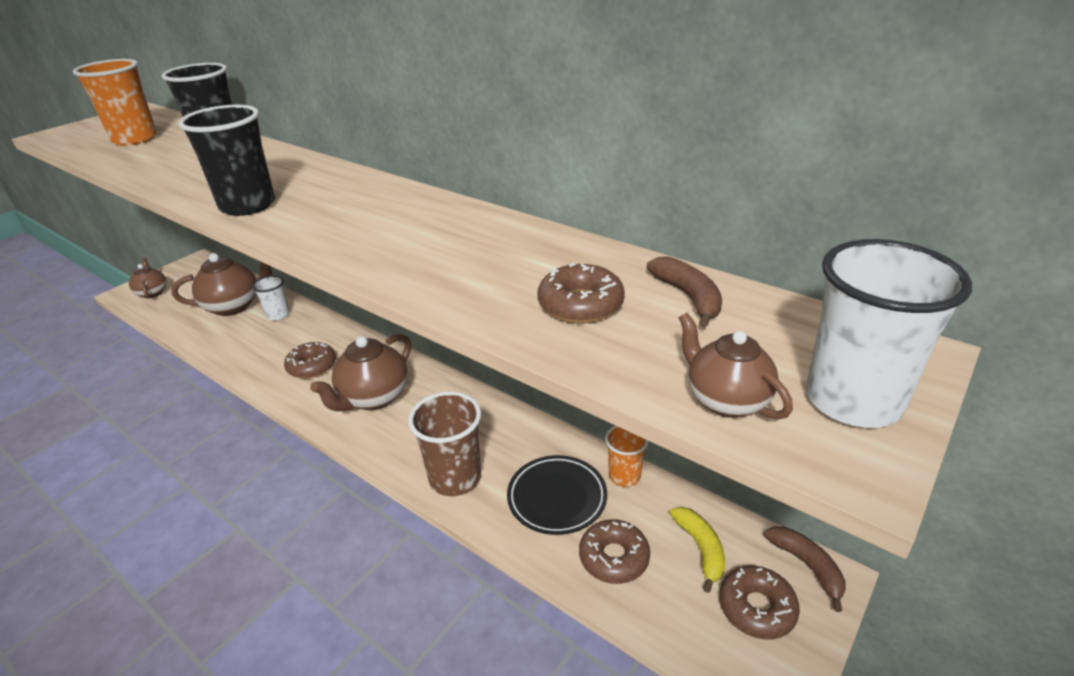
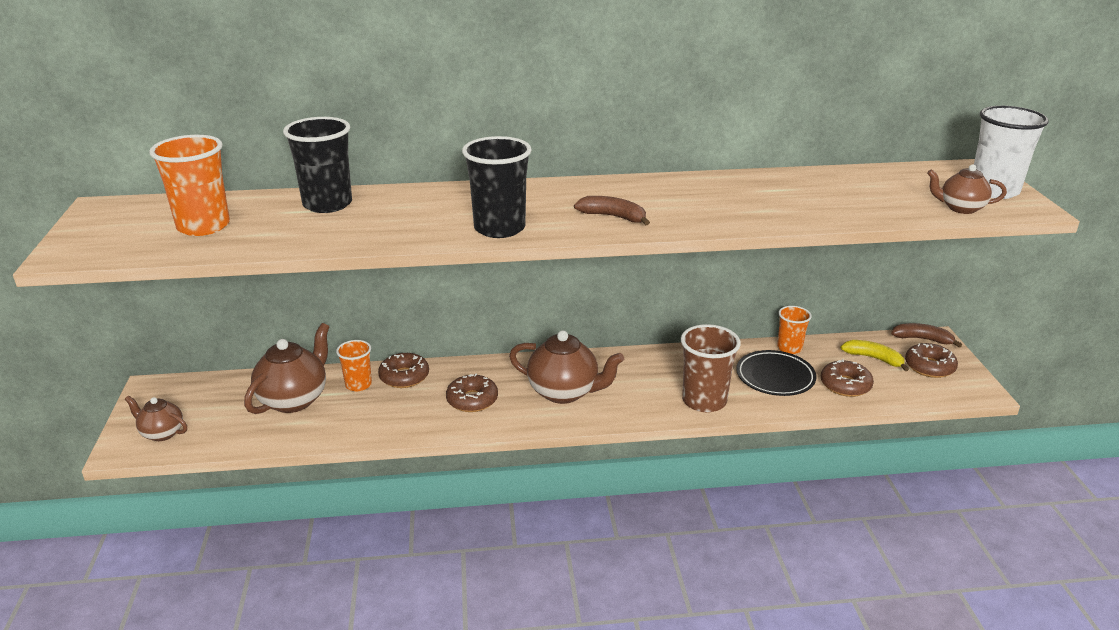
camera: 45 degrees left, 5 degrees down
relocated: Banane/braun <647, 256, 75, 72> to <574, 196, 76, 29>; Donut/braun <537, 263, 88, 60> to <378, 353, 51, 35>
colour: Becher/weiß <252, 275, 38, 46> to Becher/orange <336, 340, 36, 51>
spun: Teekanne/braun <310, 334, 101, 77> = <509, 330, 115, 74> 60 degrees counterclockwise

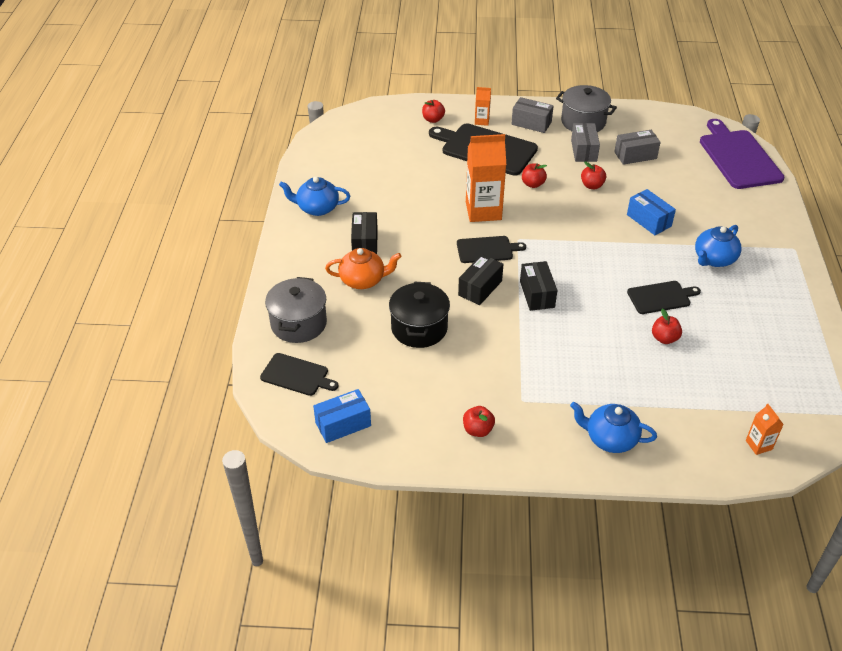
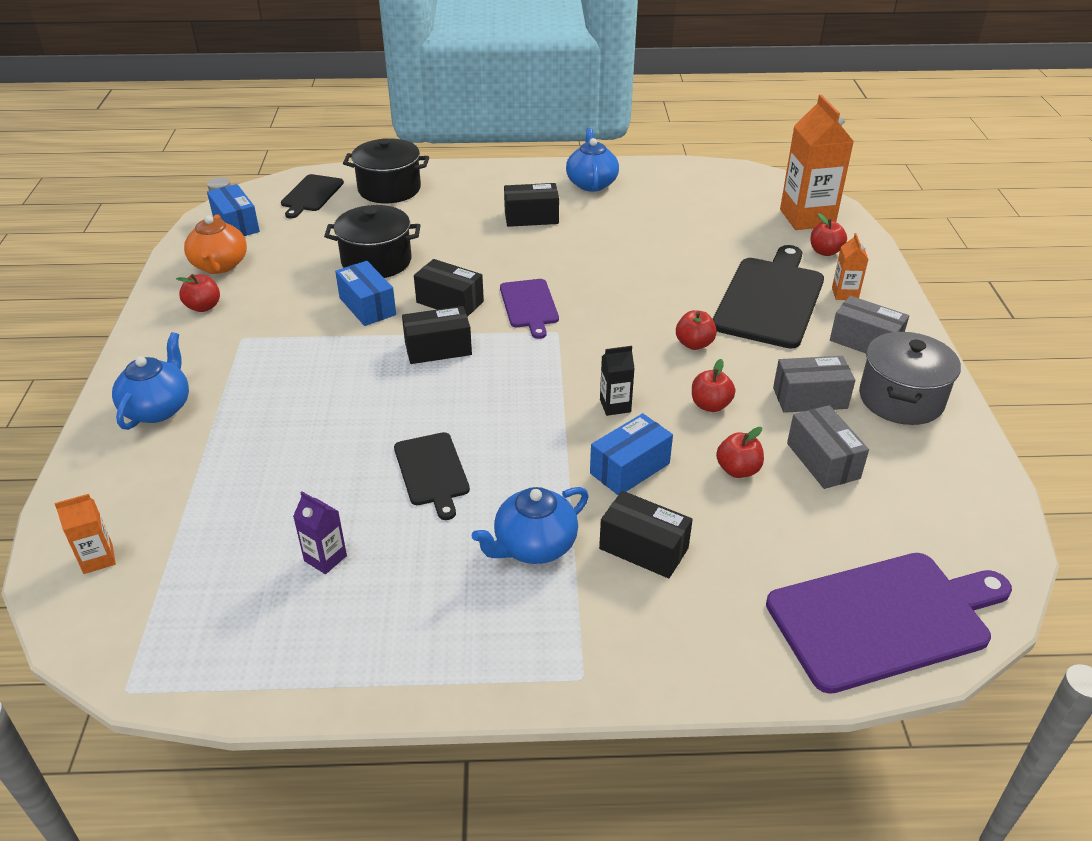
camera: 85 degrees right, 5 degrees down
appeared: Schachtel/blau <335, 261, 61, 65>; Getränkekarton/schwarz <600, 346, 35, 70>; Getränkekarton/lila <293, 491, 54, 83>; Schachtel/schwarz <599, 491, 94, 87>
relocated: Getränkekarton/orange <466, 134, 40, 88> to <780, 94, 74, 136>; Teekanne/orange <325, 248, 76, 41> to <184, 214, 63, 60>; Apfel/rot <652, 309, 30, 35> to <716, 427, 48, 51>
colour: Schneidebrett/schwarz <457, 236, 69, 27> to Schneidebrett/lila <500, 279, 59, 60>; Kochtopf/grau <265, 277, 62, 66> to Kochtopf/schwarz <343, 138, 86, 65>
spun: Schachtel/grau <511, 97, 43, 36> = <830, 296, 79, 57> 75 degrees counterclockwise; Teekanne/blau <695, 225, 47, 42> = <472, 487, 117, 77> 75 degrees counterclockwise

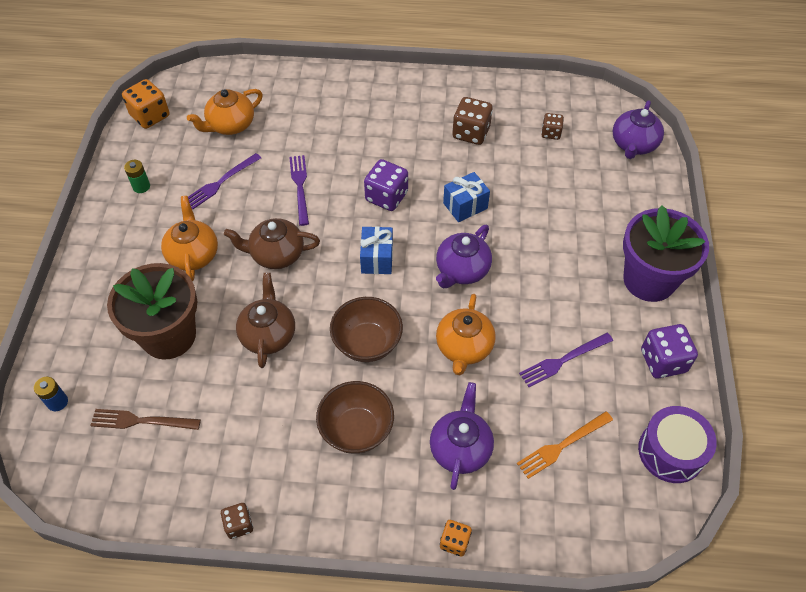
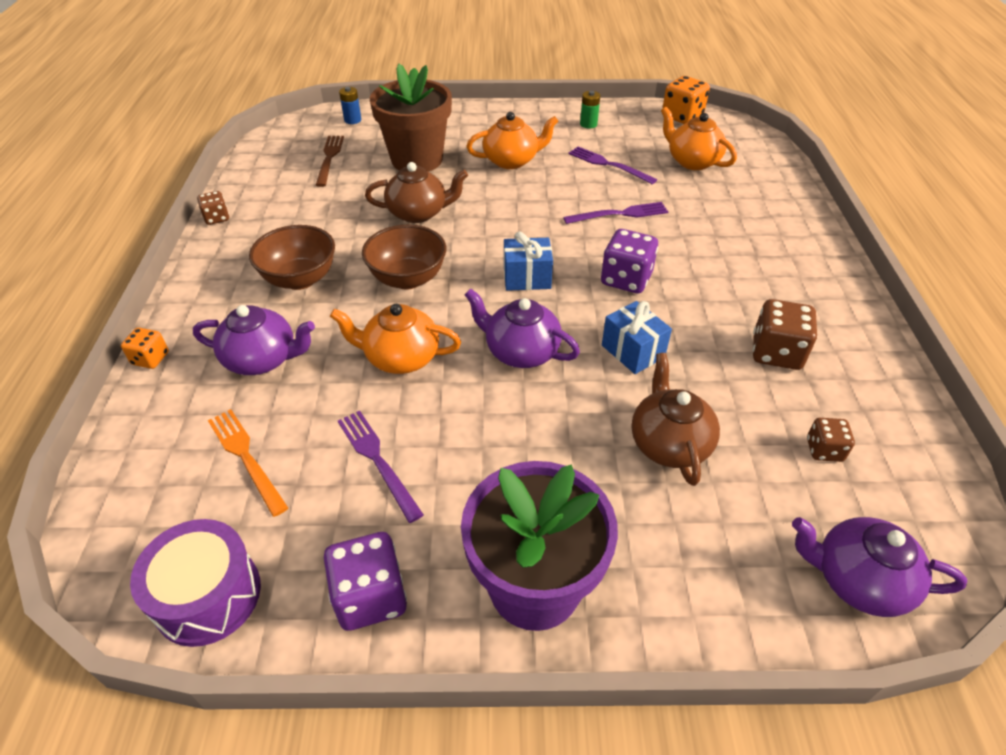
camera: 85 degrees right, 10 degrees down
relocated: Teekanne/braun <224, 218, 96, 51> to <632, 353, 88, 133>

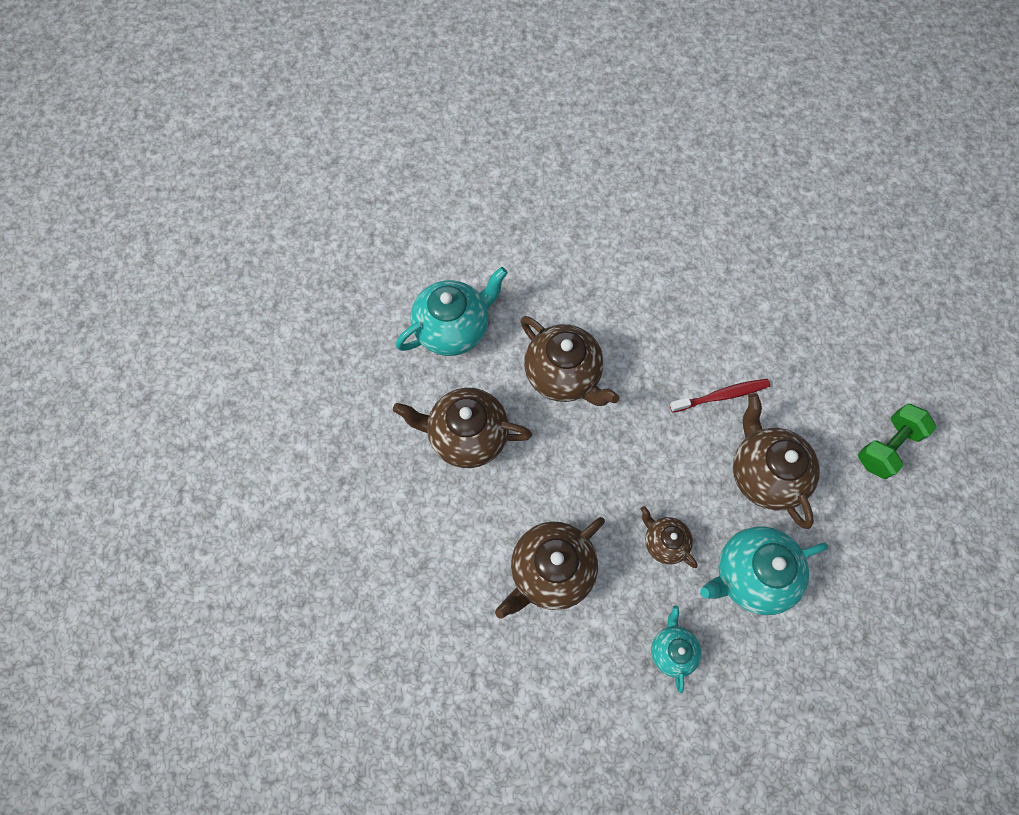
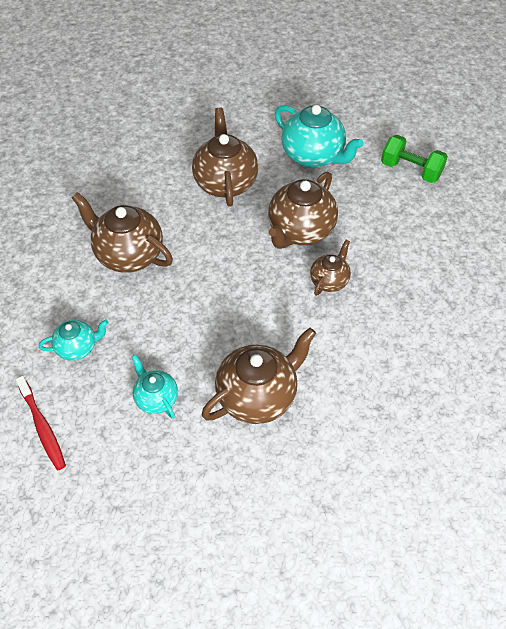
camera: 75 degrees right, 15 degrees down
relocated: Zahnbürste/rot <670, 379, 100, 34> to <16, 376, 50, 94>; Hantel/grün <858, 404, 79, 75> to <381, 135, 67, 48>; Teekanne/braun <641, 506, 57, 62> to <310, 239, 41, 57>
size: Teekanne/türkis <700, 526, 128, 89> = <132, 354, 46, 65> x0.56

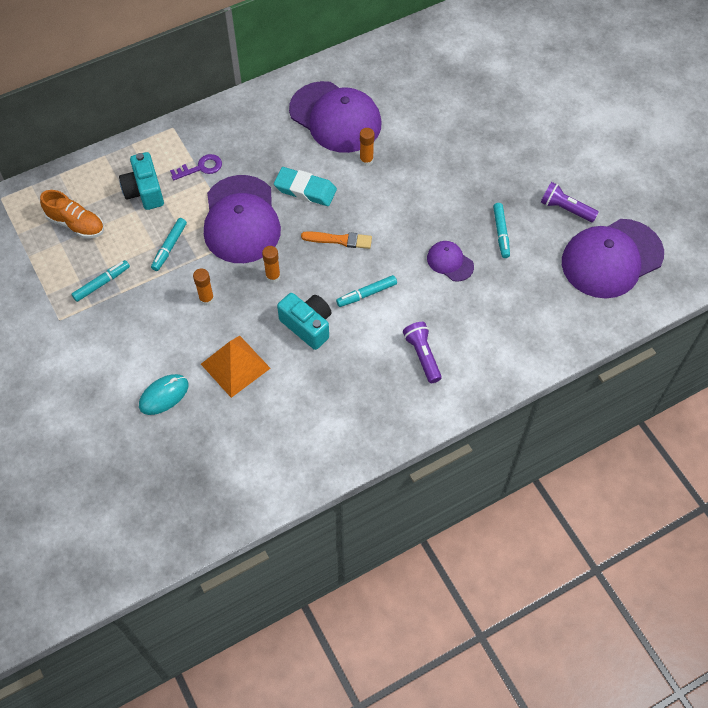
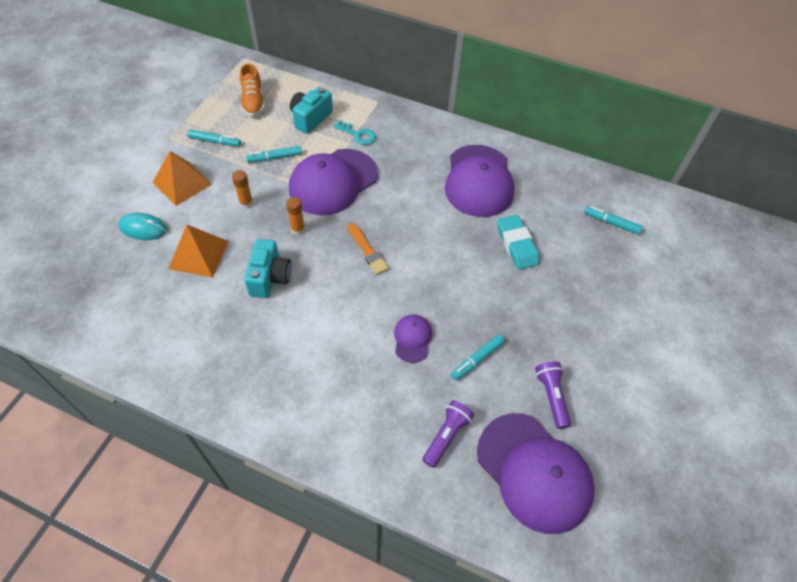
camera: 50 degrees right, 5 degrees down
missing: Klebestift/orange <360, 128, 14, 38>
appeared: Pyramide/orange <153, 151, 59, 55>
relocated: Radiergummi/türkis <274, 167, 63, 39> to <497, 215, 43, 55>; Filzstift/türkis <336, 275, 61, 32> to <584, 206, 59, 28>; Taschenlampe/lila <403, 322, 39, 61> to <422, 400, 52, 68>
colour: Schlüssel/lila <170, 154, 52, 26> to Schlüssel/türkis <333, 120, 43, 25>
spun: Kappe/lila <562, 219, 102, 79> = <477, 413, 118, 121> 150 degrees counterclockwise

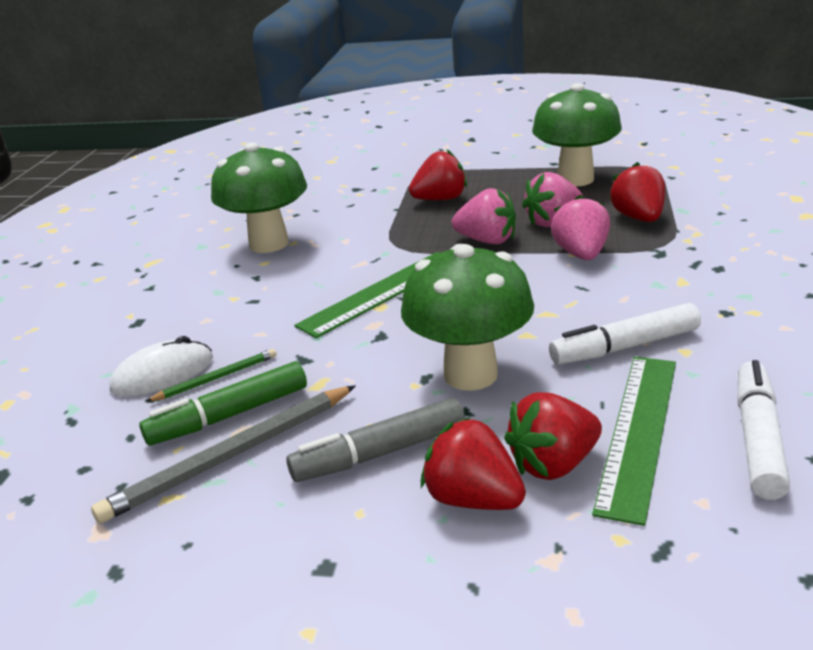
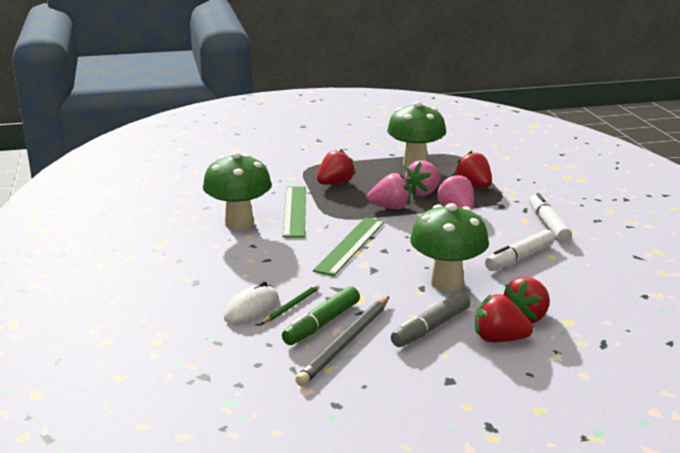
camera: 25 degrees left, 5 degrees down
relocated: Lineal/grün <592, 357, 84, 169> to <283, 186, 23, 52>; Filzstift/weiß <737, 360, 53, 140> to <529, 193, 43, 49>

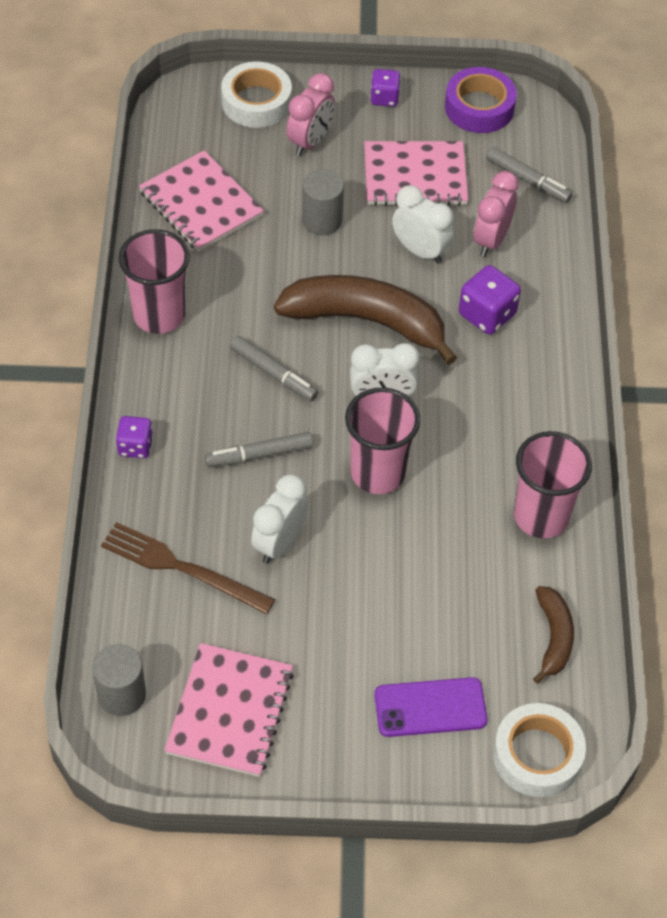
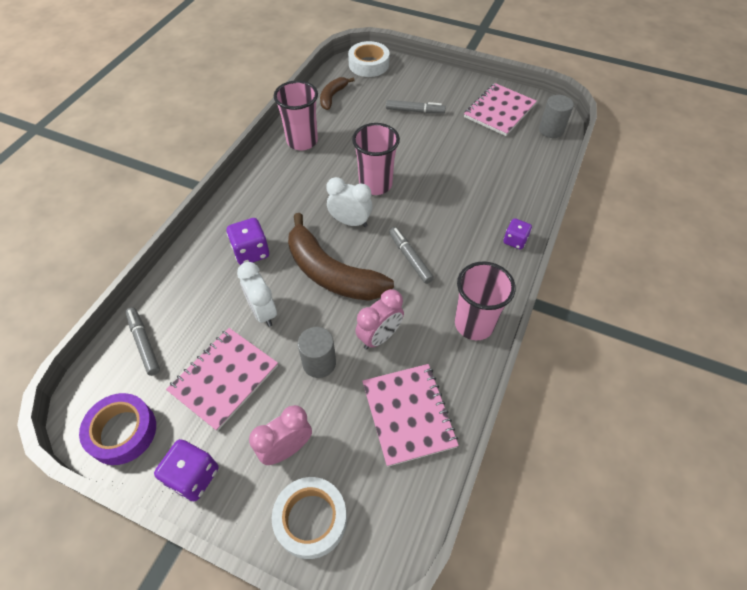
camera: 155 degrees left, 0 degrees up
missing: Wecker/weiß <251, 475, 57, 89>; Gabel/braun <101, 522, 174, 93>; Handy/lila <374, 677, 114, 60>
relocated: Wecker/rosa <473, 171, 46, 86> to <355, 289, 49, 61>; Filzstift/grau <205, 432, 108, 35> to <386, 100, 60, 14>
spun: Notizbuch/rosa <364, 141, 104, 65> = <166, 328, 112, 103> 75 degrees counterclockwise
size: Spielwürfel/lila <370, 69, 31, 38> = <154, 439, 64, 62> x1.52

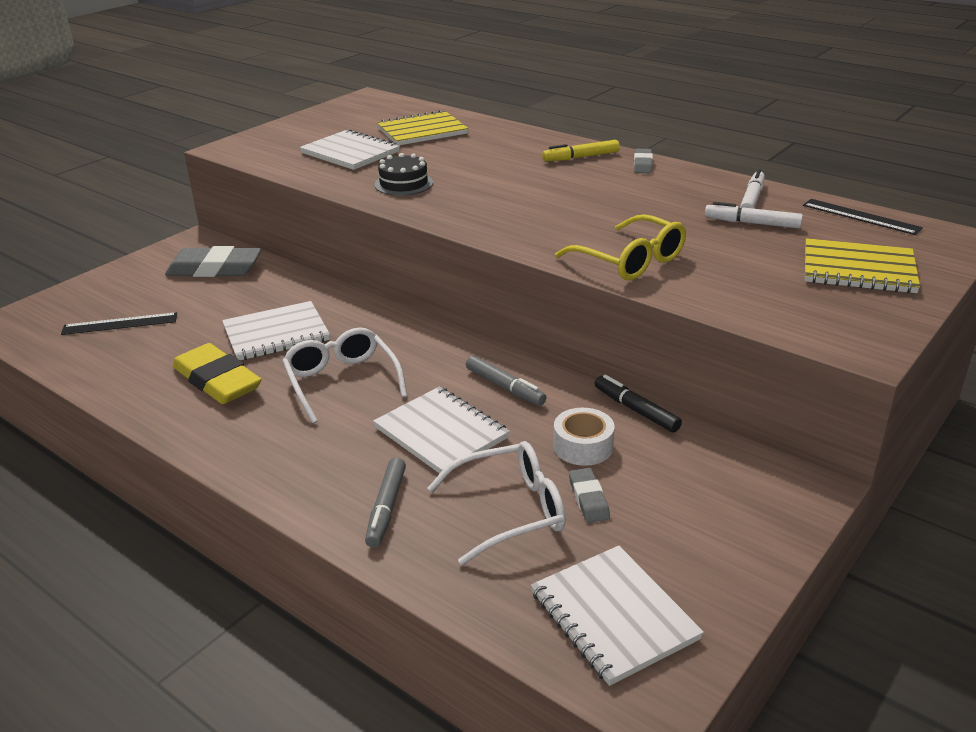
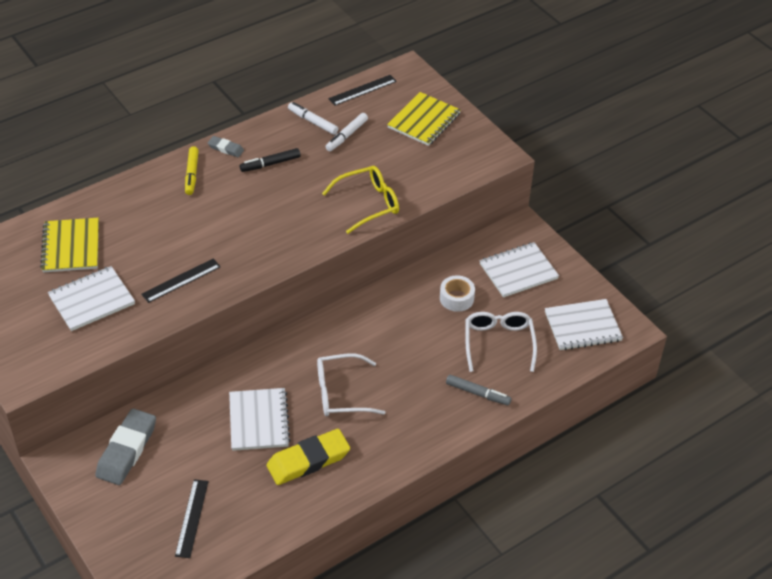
camera: 75 degrees left, 15 degrees up
missing: Filzstift/grau <466, 356, 80, 50>; Radiergummi/grau <569, 468, 41, 55>
relocated: Filzstift/schwarz <595, 375, 87, 58> to <240, 148, 60, 24>; Notizbuch/weiß <373, 387, 137, 87> to <480, 242, 79, 55>
exchanged: Kuchen/schwarz <375, 153, 58, 43> to Lineal/schwarz <141, 258, 80, 45>

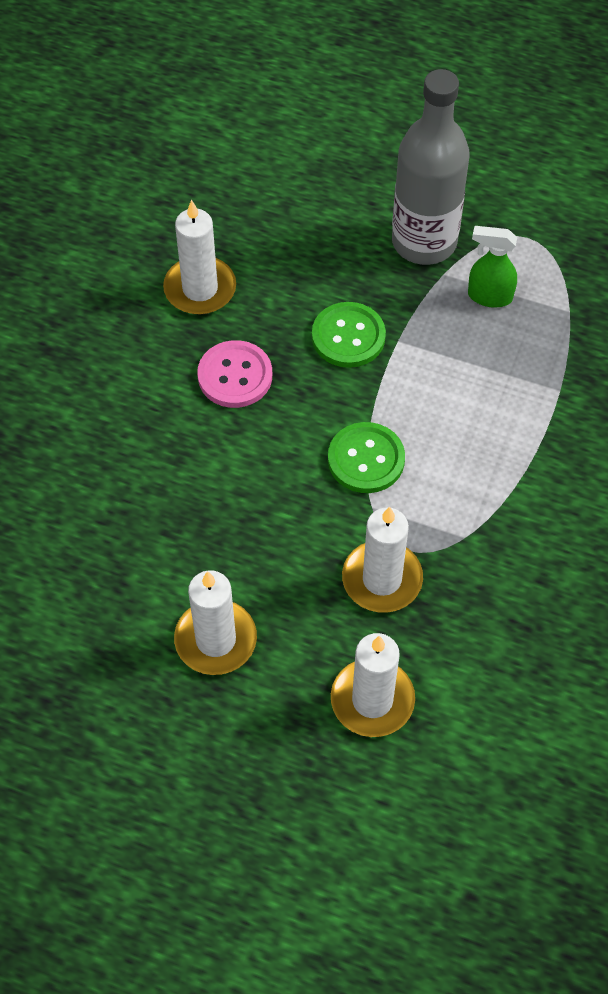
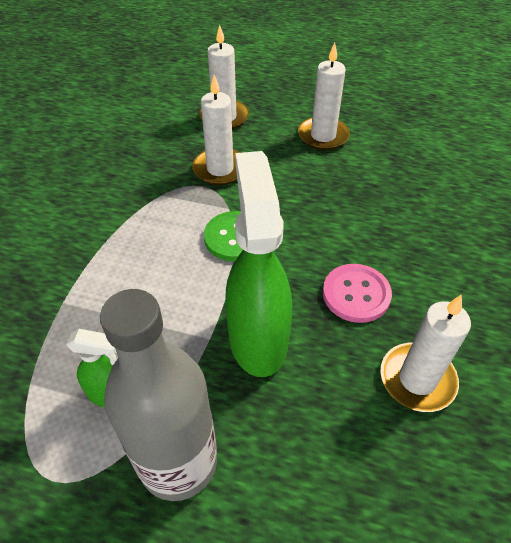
camera: 175 degrees right, 10 degrees down
exchanged: Knopf/grün <312, 302, 74, 66> to Sprühflasche/grün <225, 151, 67, 226>

